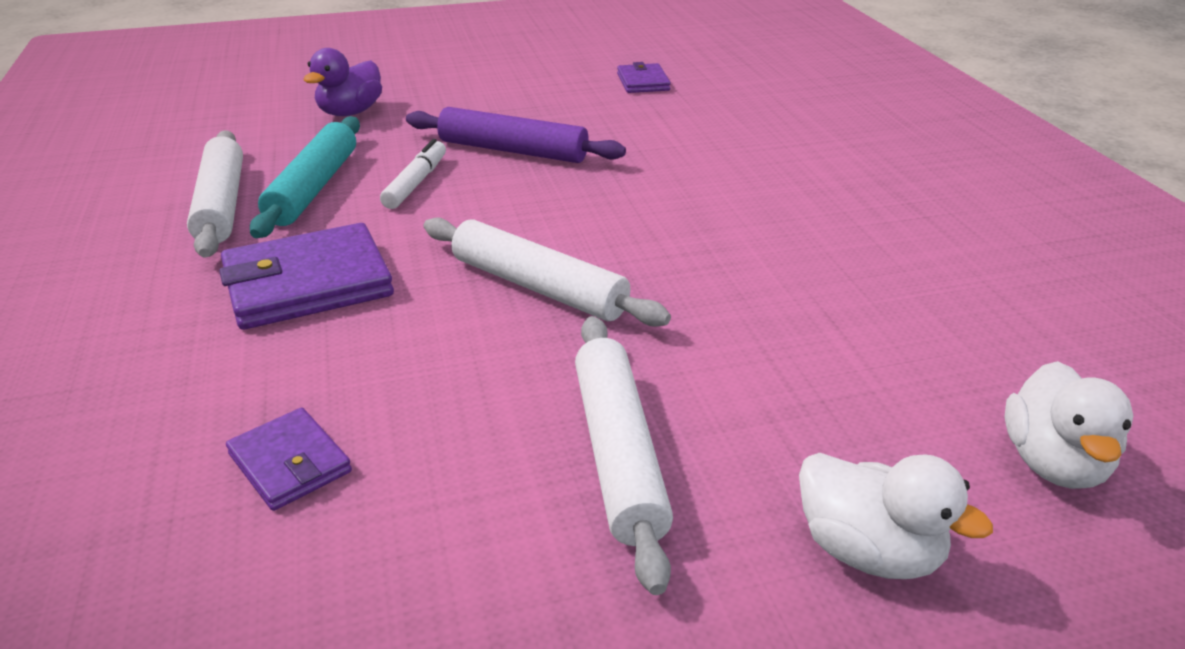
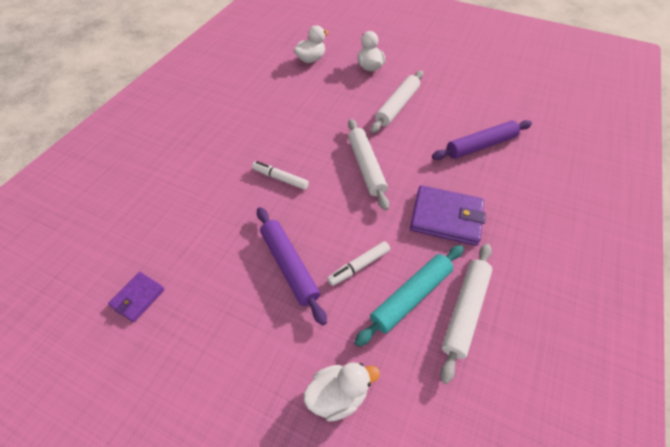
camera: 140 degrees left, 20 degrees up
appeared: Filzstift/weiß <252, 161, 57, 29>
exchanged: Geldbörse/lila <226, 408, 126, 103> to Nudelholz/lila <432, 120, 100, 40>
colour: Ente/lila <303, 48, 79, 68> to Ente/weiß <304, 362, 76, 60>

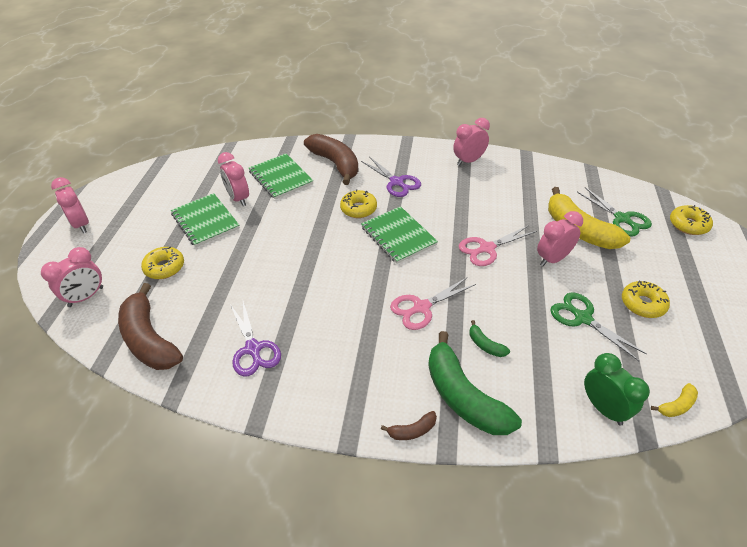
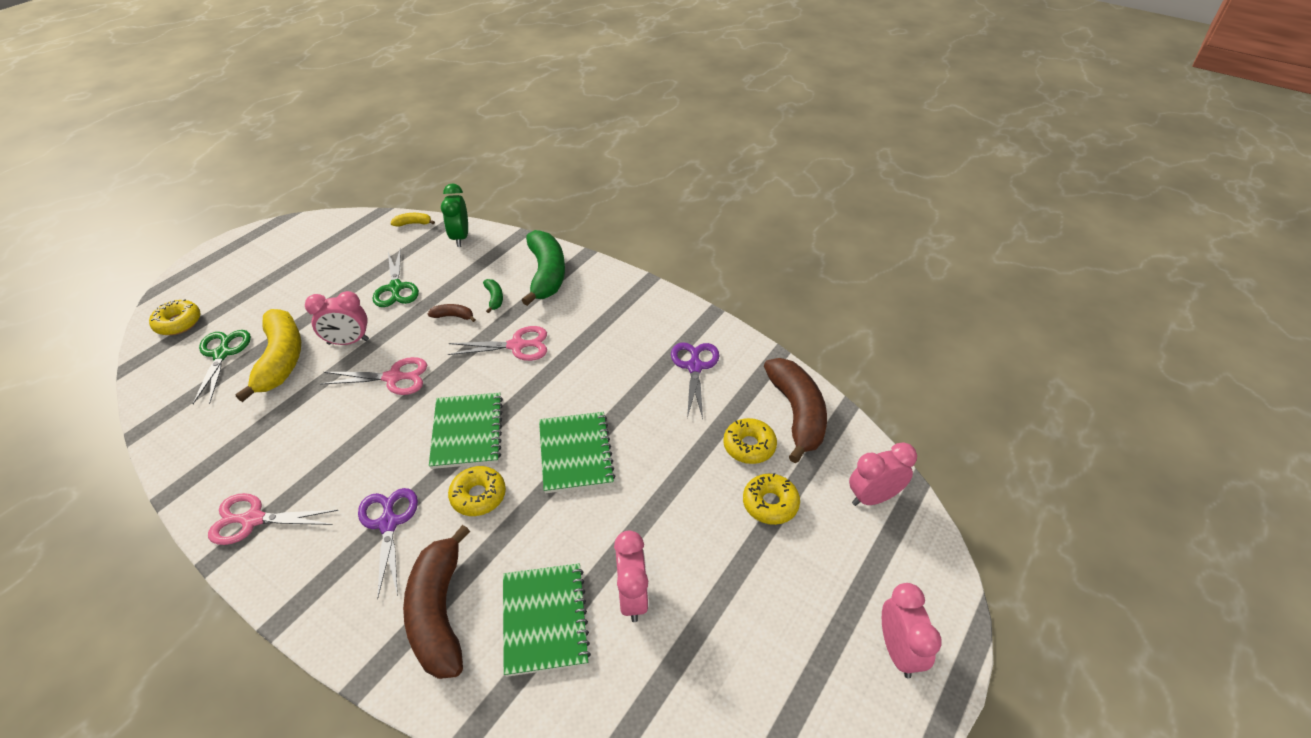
camera: 155 degrees left, 0 degrees up
relocated: Notizbuch/grün <171, 193, 69, 54> to <539, 412, 76, 81>; Donut/gelb <622, 281, 48, 37> to <723, 418, 54, 46>; Banane/braun <381, 411, 56, 29> to <428, 304, 48, 18>
exchanged: Wecker/rosa <453, 118, 37, 48> to Schere/rosa <208, 493, 130, 52>

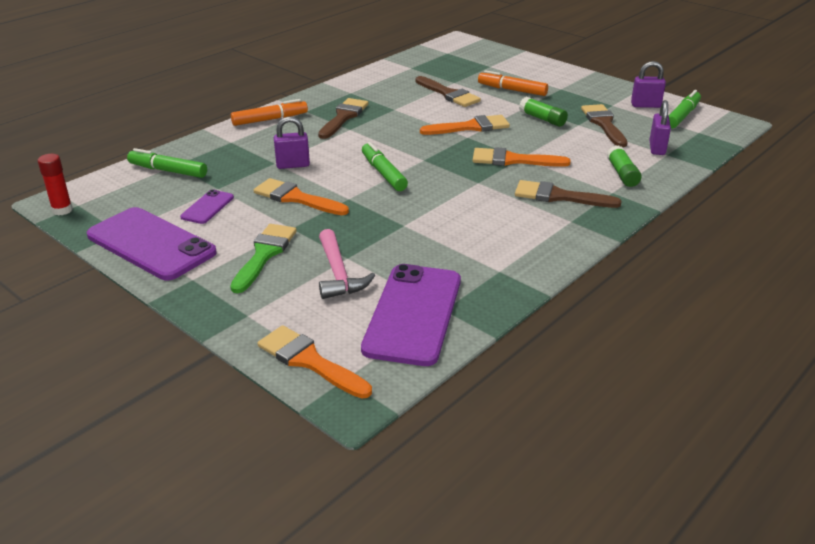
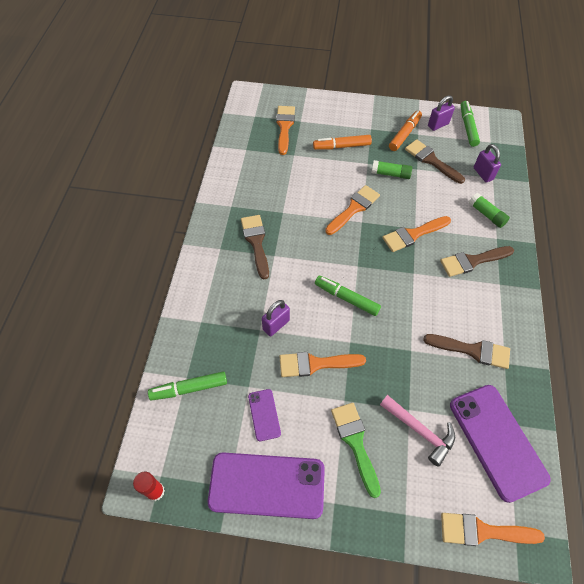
camera: 35 degrees left, 25 degrees up
appeared: Pinsel/orange <276, 106, 19, 49>
relocated: Pinsel/braun <415, 76, 66, 31> to <423, 334, 87, 35>; Filzstift/orange <231, 99, 77, 27> to <389, 110, 33, 41>

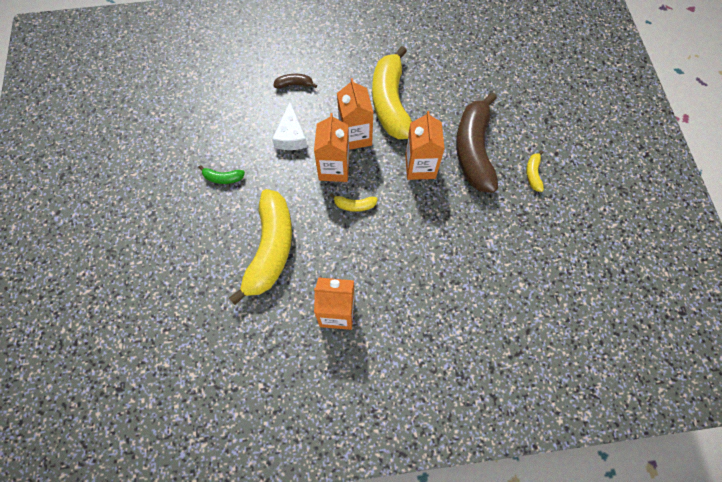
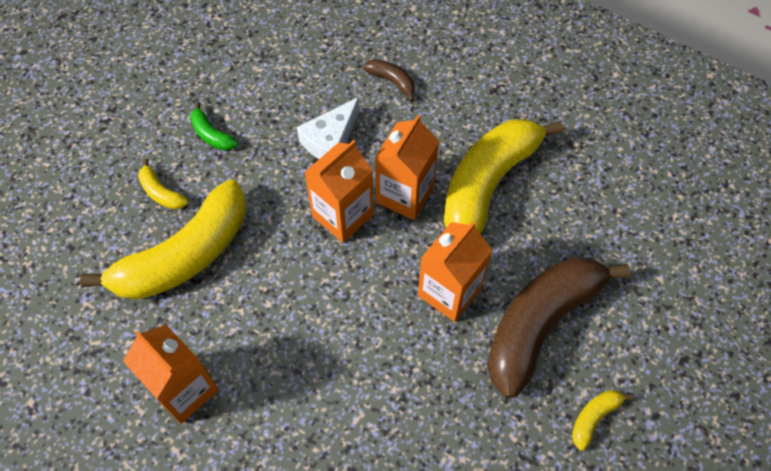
camera: 40 degrees right, 5 degrees down
relocated: Banane/gelb <330, 193, 48, 19> to <138, 159, 51, 51>

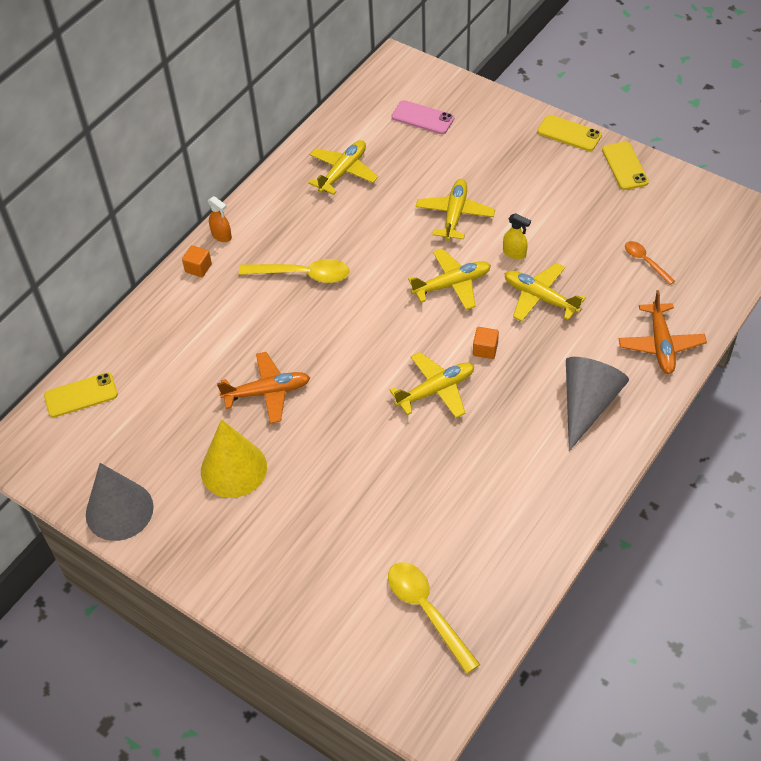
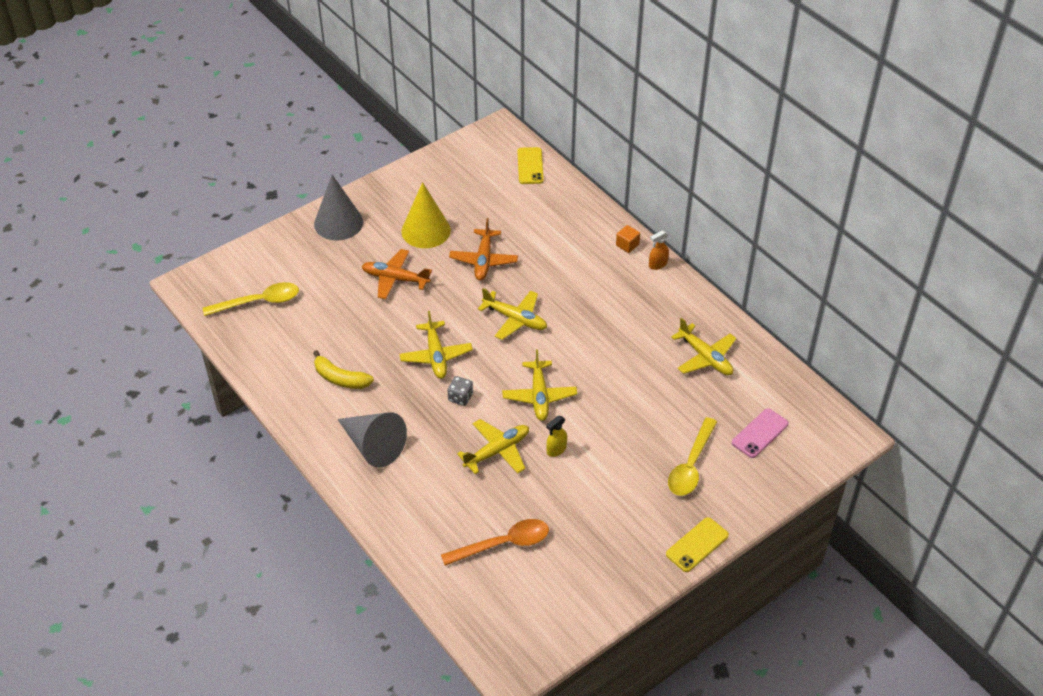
camera: 105 degrees right, 5 degrees down
missing: Handy/gelb <602, 142, 47, 48>
appeared: Banane/gelb <313, 350, 61, 39>
relocated: Flugzeug/gelb <416, 179, 79, 62> to <478, 288, 69, 52>; Löffel/gelb <239, 259, 111, 24> to <668, 417, 49, 79>; Flugzeug/orange <619, 290, 88, 84> to <362, 249, 70, 50>; Kegel/grau <86, 463, 68, 78> to <314, 175, 49, 66>
exchanged: Kubus/orange <473, 327, 26, 32> to Spielwürfel/grau <447, 376, 26, 30>
size: Löffel/orange <625, 241, 50, 44> = <441, 519, 108, 47> x1.73

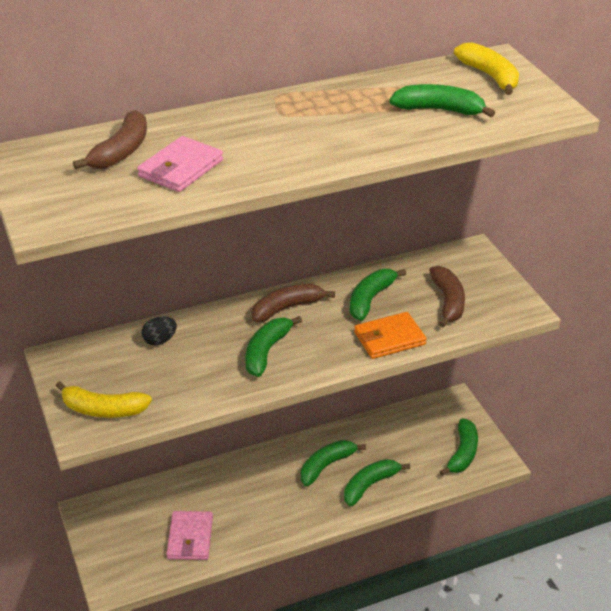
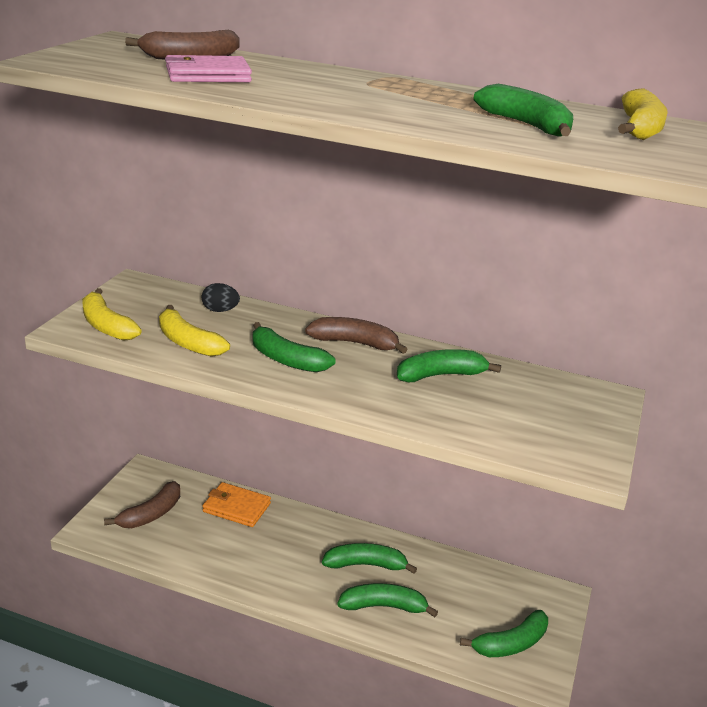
camera: 40 degrees right, 10 degrees down
missing: Geldbörse/rosa <166, 511, 47, 49>
appeared: Banane/gelb <159, 305, 71, 52>
relocated: Banane/braun <429, 266, 36, 61> to <104, 481, 76, 47>; Geldbörse/orange <354, 312, 73, 47> to <203, 482, 68, 45>
spun: Banane/grün <245, 316, 57, 61> = <253, 322, 82, 50> 120 degrees counterclockwise

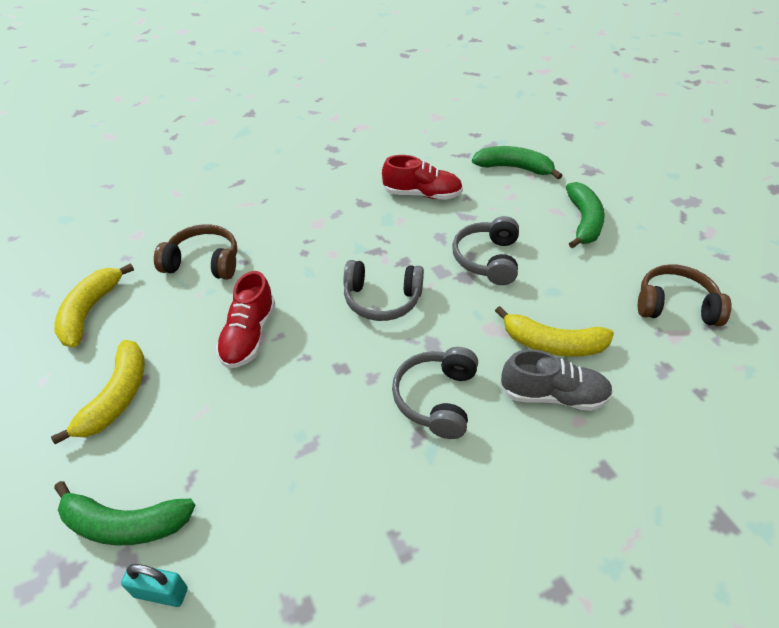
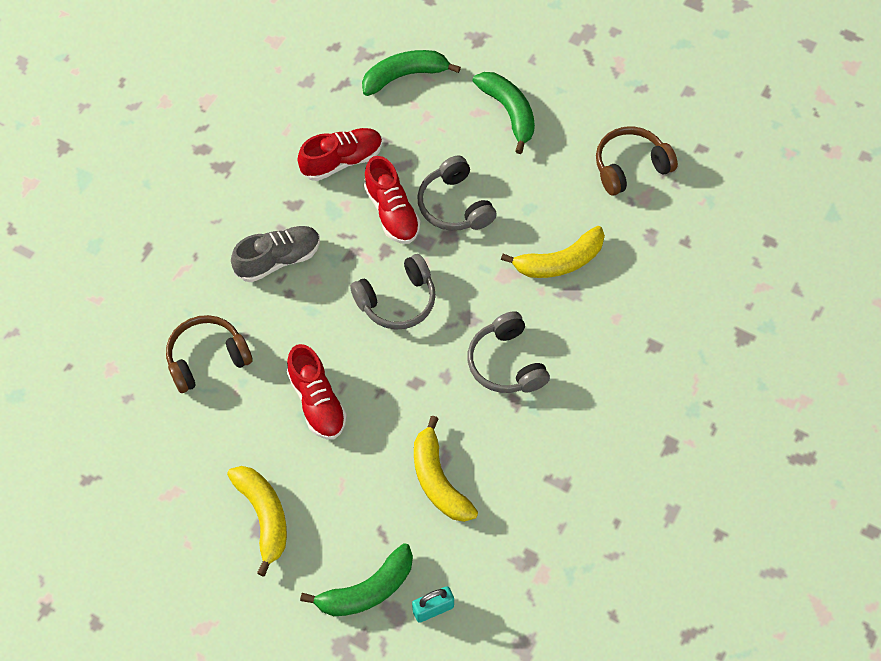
camera: 35 degrees left, 15 degrees up
appeared: Schuh/rot <364, 156, 57, 88>
relocated: Banane/gelb <54, 263, 80, 84> to <414, 416, 64, 106>; Schuh/grau <500, 349, 113, 62> to <231, 226, 89, 56>

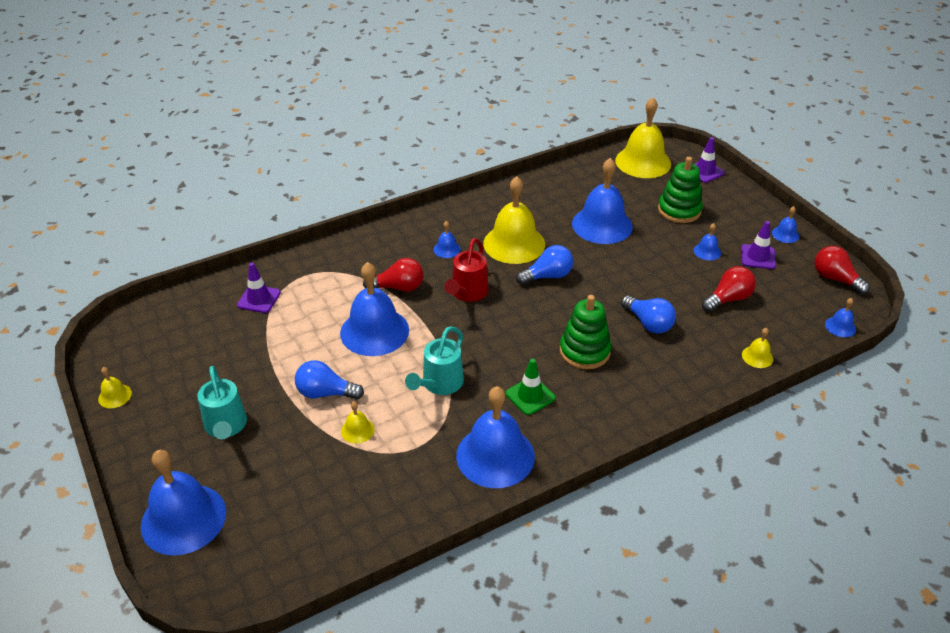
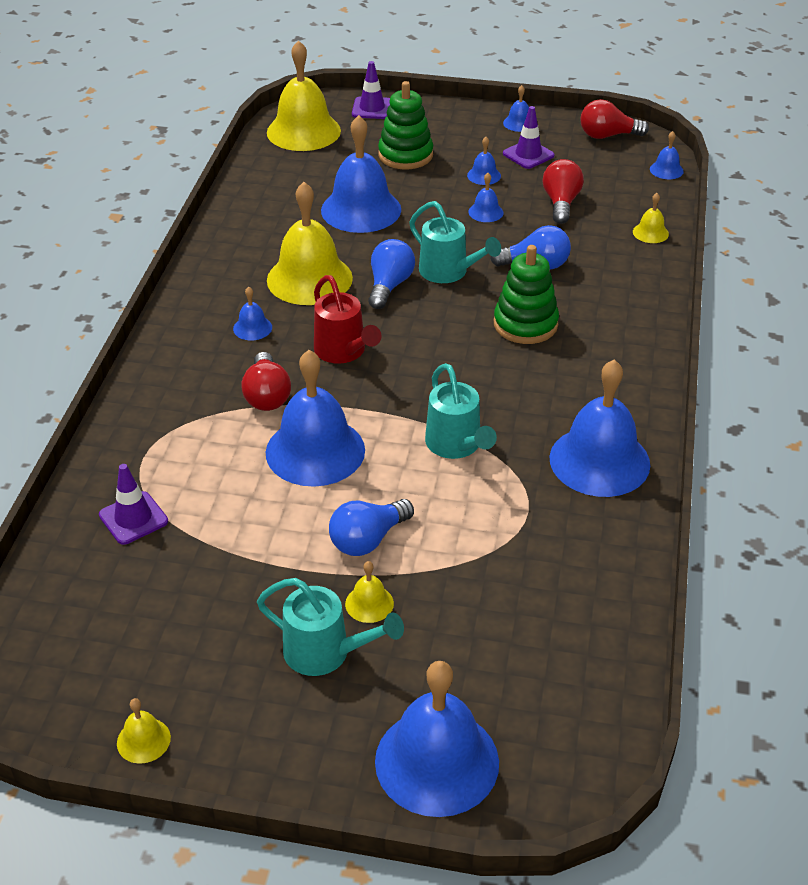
camera: 50 degrees left, 0 degrees up
missing: Leitkegel/grün <506, 359, 50, 56>
appeared: Glocke/blau <468, 173, 36, 49>; Gießkanne/türkis <409, 201, 92, 82>
relocated: Glocke/gelb <341, 401, 33, 43> to <345, 561, 49, 62>
spun: Glühbirne/rot <363, 258, 61, 34> = <241, 352, 50, 59> 135 degrees clockwise

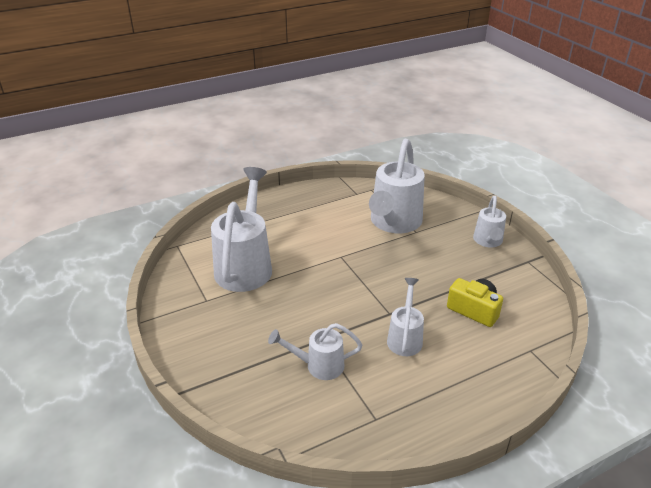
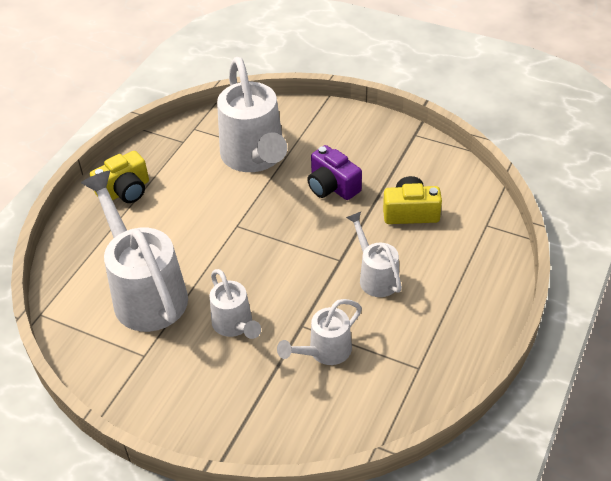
camera: 35 degrees left, 10 degrees up
appeared: Kamera/lila <307, 145, 55, 55>; Kamera/gelb <90, 151, 59, 52>
relocated: Gießkanne/weiß <473, 196, 33, 51> to <210, 269, 51, 70>

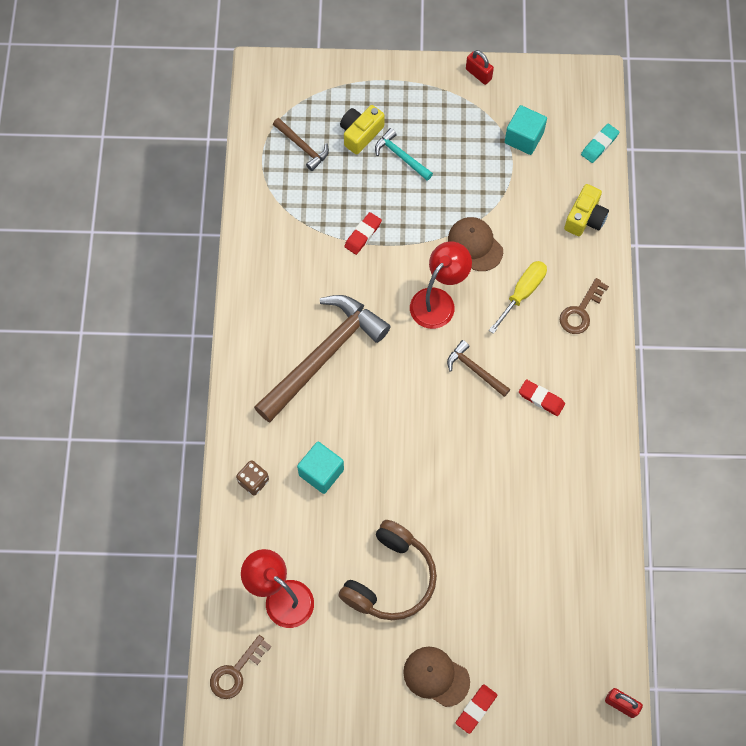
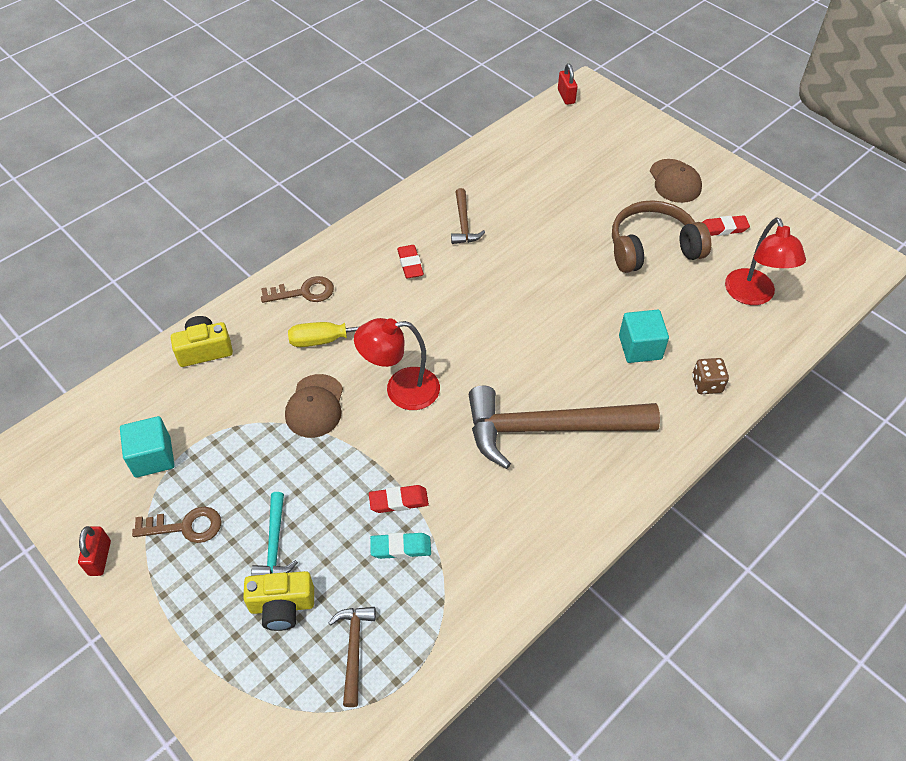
camera: 135 degrees left, 15 degrees down
relocated: Radiergummi/türkis <581, 124, 38, 39> to <370, 533, 61, 26>; Hammer/braun <447, 340, 63, 57> to <451, 188, 34, 56>; Schlüssel/braun <210, 635, 62, 64> to <132, 507, 89, 36>; Radiergummi/rot <456, 684, 41, 50> to <702, 215, 48, 21>

